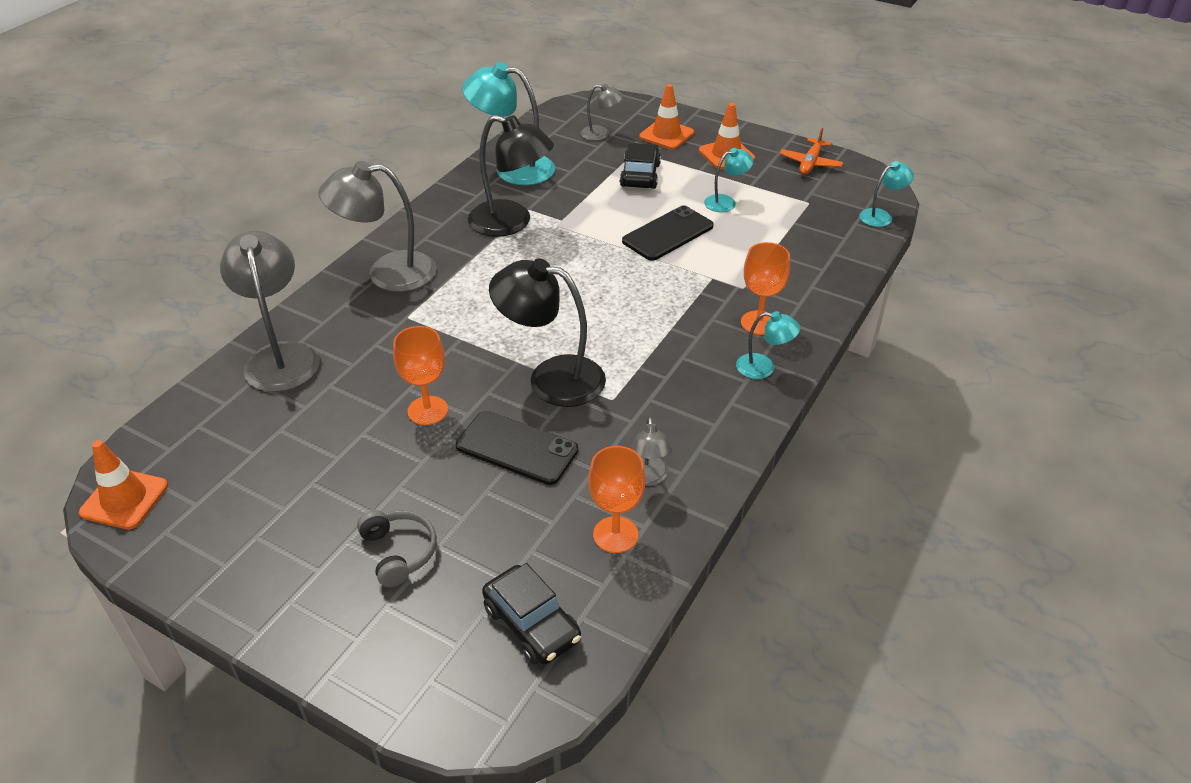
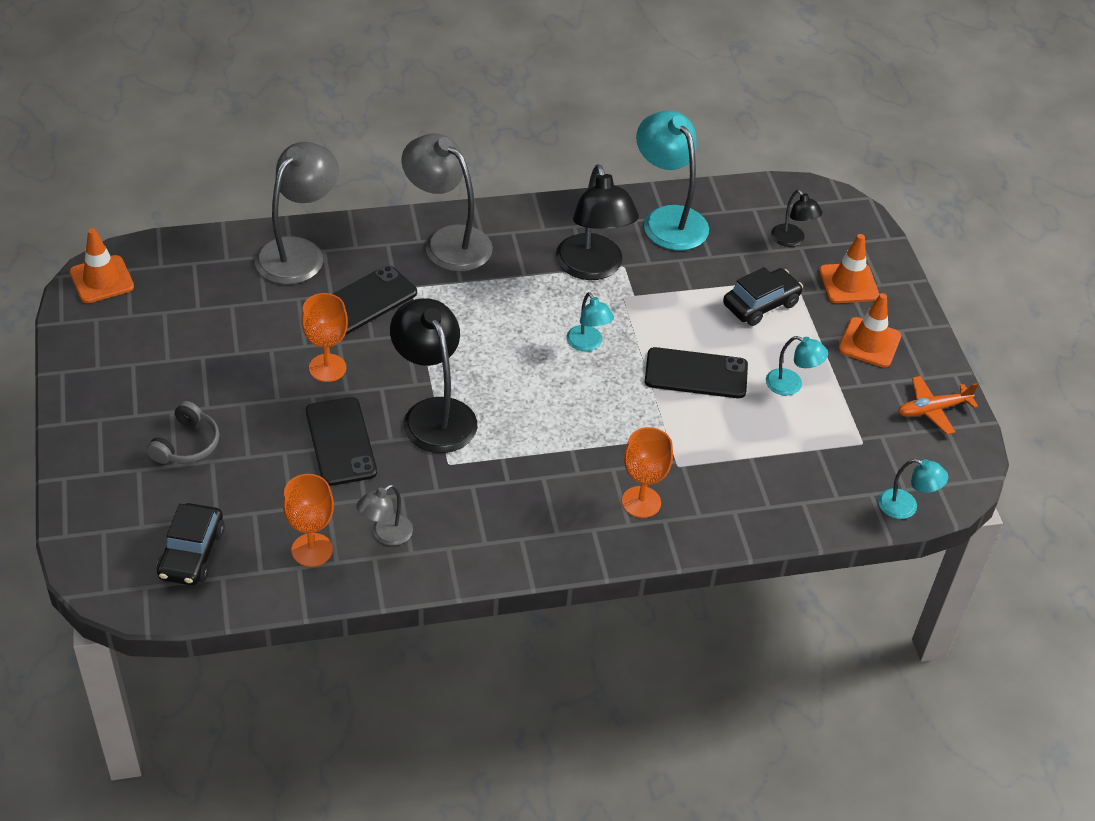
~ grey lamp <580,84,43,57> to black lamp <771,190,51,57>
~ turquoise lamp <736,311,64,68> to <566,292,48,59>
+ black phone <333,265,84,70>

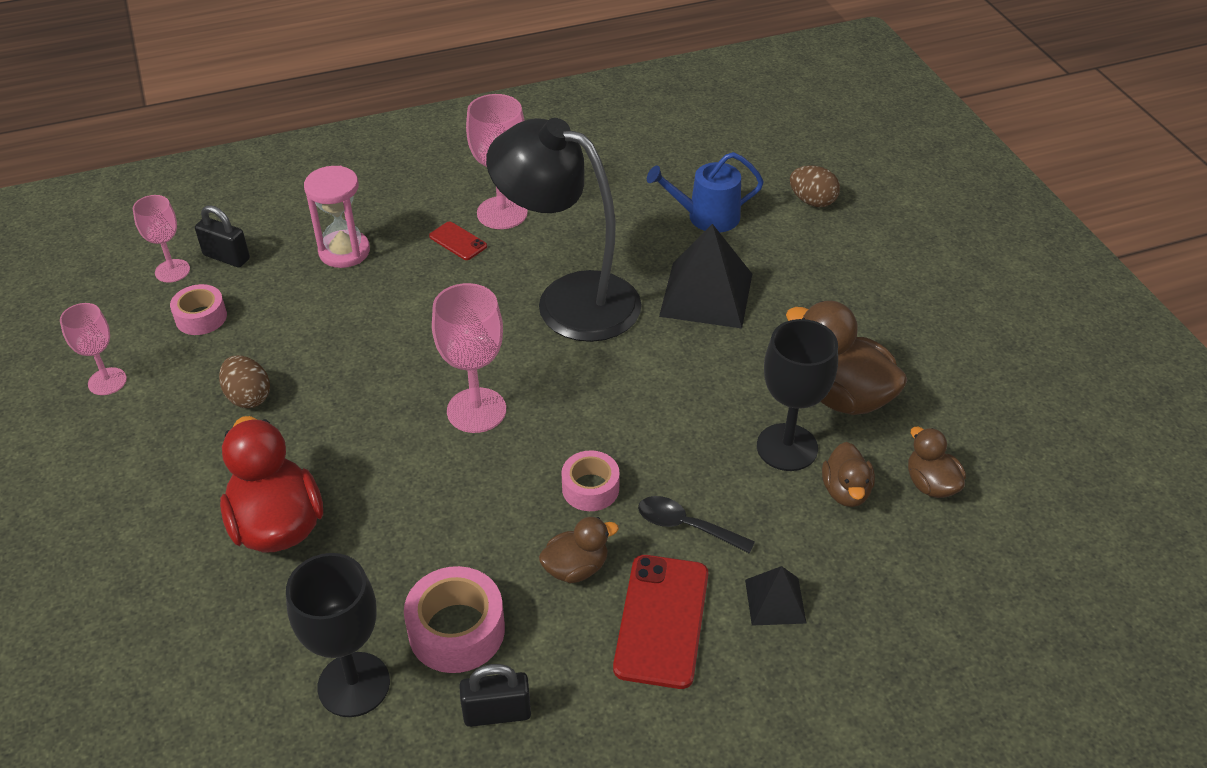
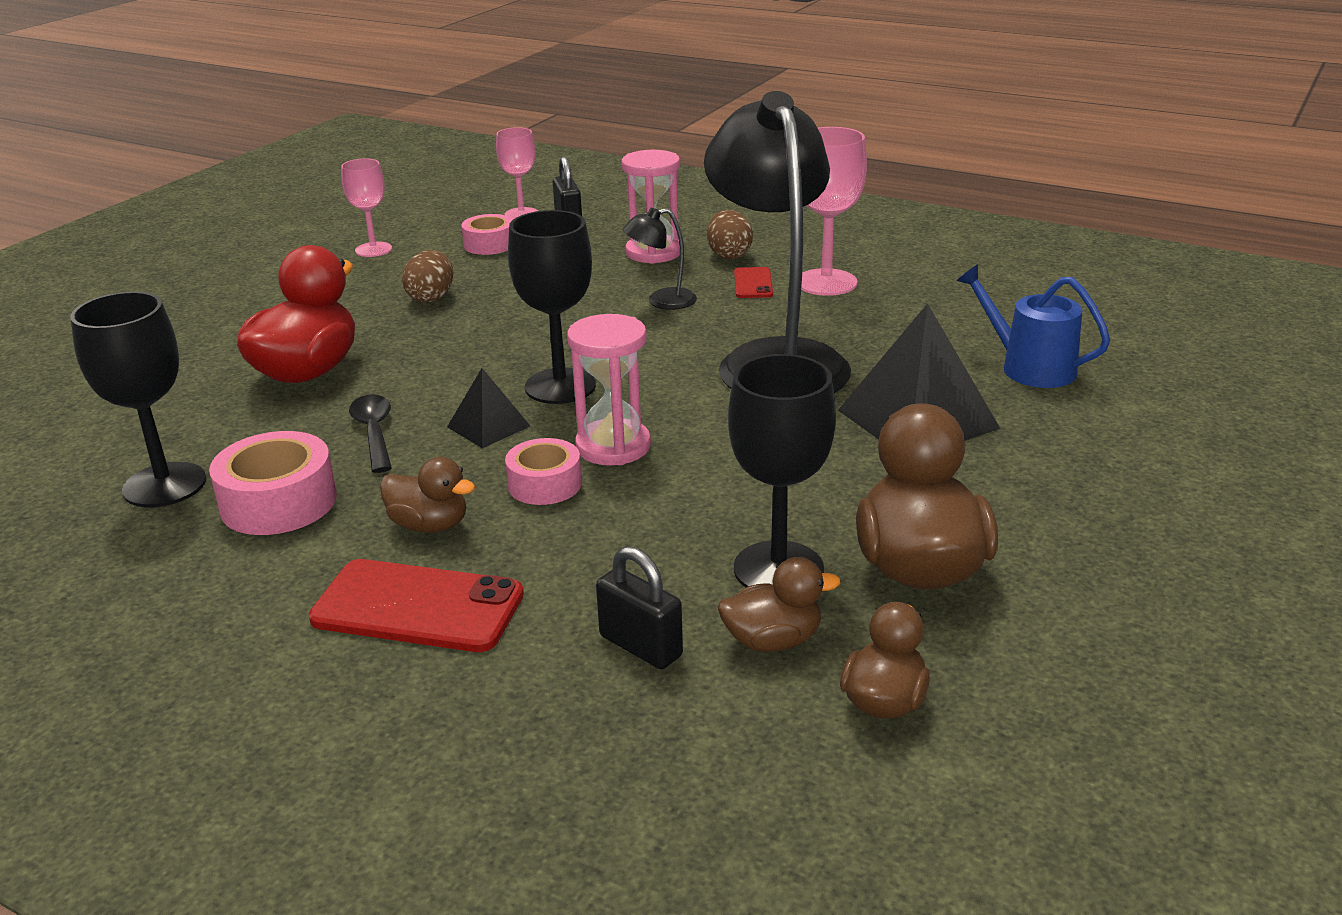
~ pink goblet <432,283,74,150> to black goblet <508,210,88,194>
~ black padlock <459,664,72,63> to <596,546,87,123>
~ red phone <613,555,95,134> = <309,559,215,93> 45 degrees clockwise
~ black spoon <638,496,117,58> to <349,394,43,79>
~ black pyramid <745,566,61,60> to <447,368,83,80>
~ brown egg <790,165,50,42> to <707,210,46,49>
~ brown duck <822,442,53,65> = <718,557,123,95> 150 degrees counterclockwise
+ pink hourglass <567,314,84,151>
+ black lamp <623,208,74,102>

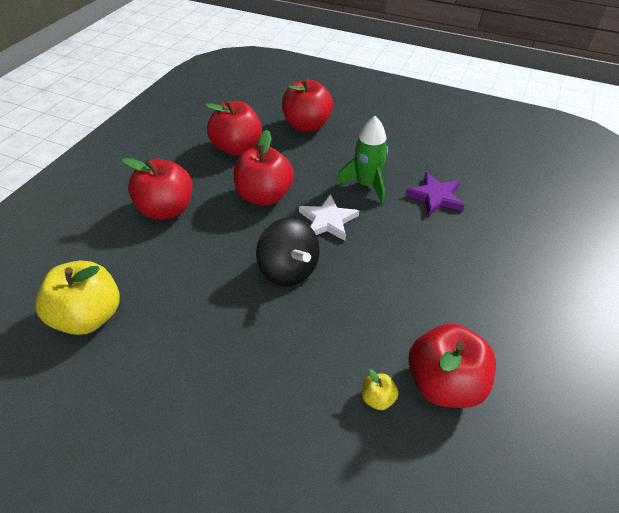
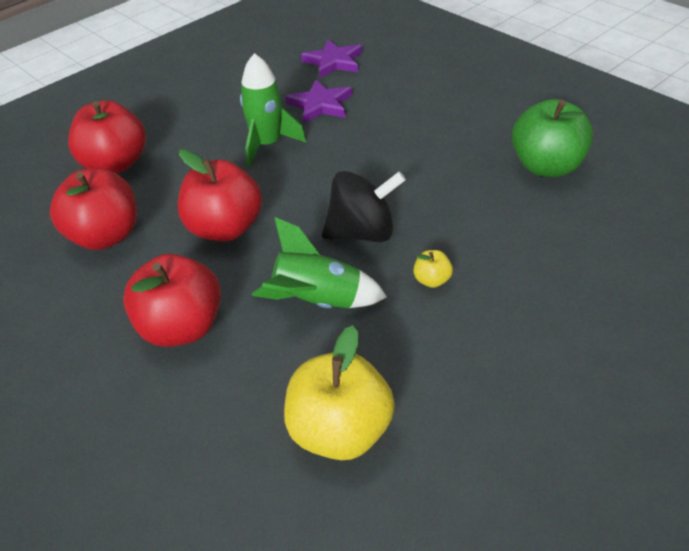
- white star <299,194,60,47>
~ yellow apple <362,370,36,40> to <413,250,40,38>
~ red apple <409,323,87,85> to green apple <511,99,82,78>
+ green rocket <252,217,135,91>
+ purple star <301,40,61,38>

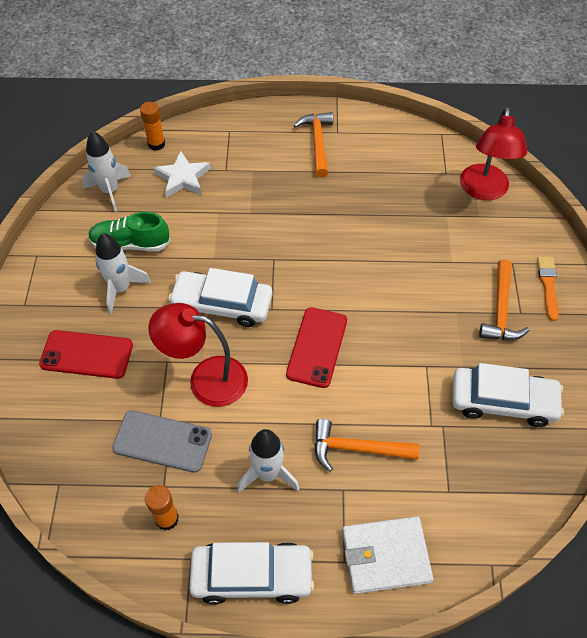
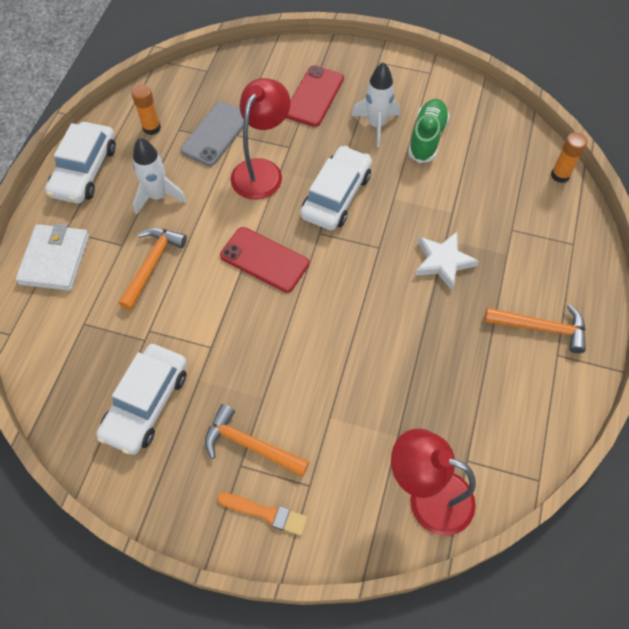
- white rocket <82,131,49,81>
~ white star <153,151,58,47> to <415,232,64,58>

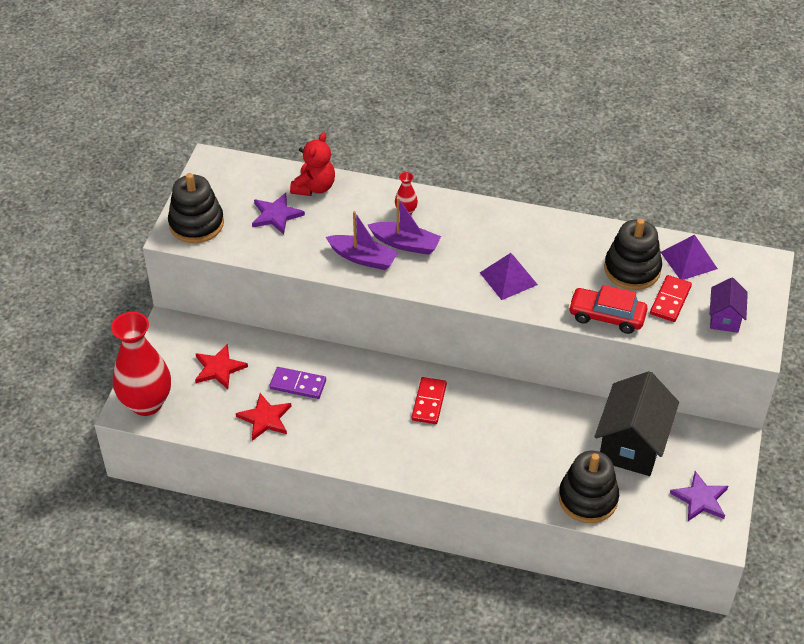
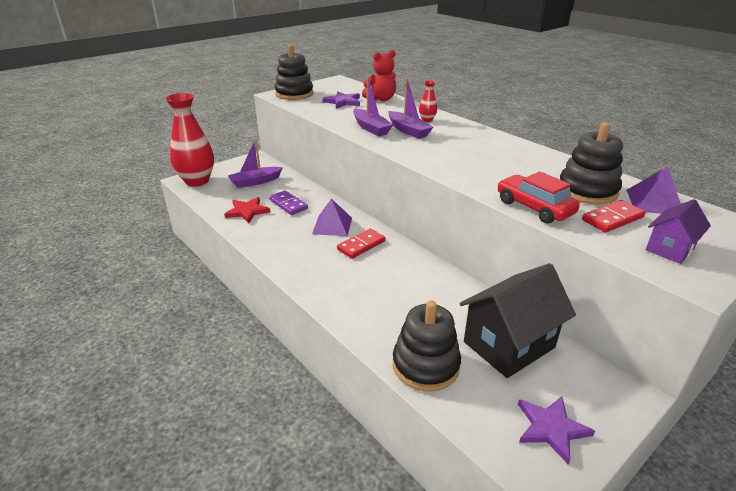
~ red star <195,344,53,45> to purple boat <228,139,55,49>
~ purple pyramid <480,253,58,47> to <312,199,40,37>

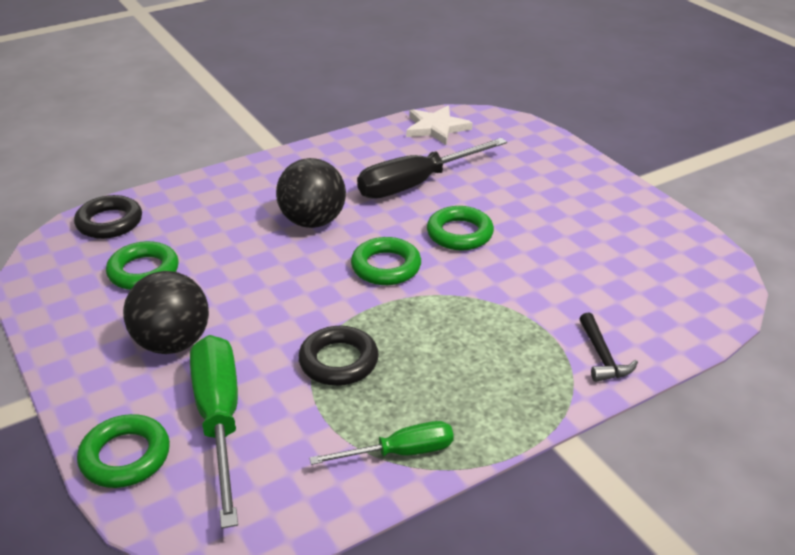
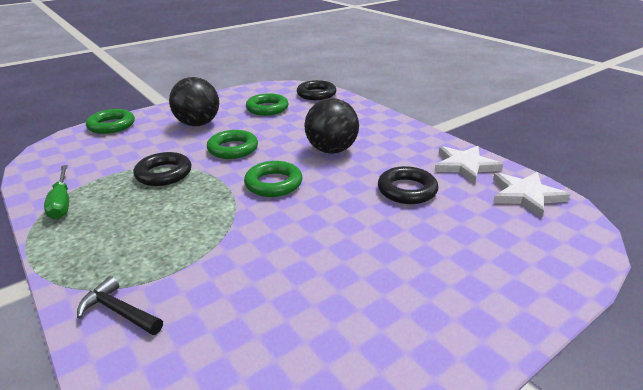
- green screwdriver <190,335,48,194>
~ black screwdriver <357,138,150,61> to black ring <378,166,60,38>
~ green ring <427,206,67,44> to <207,130,51,29>
~ black hammer <580,313,58,69> = <77,276,86,59> 45 degrees clockwise
+ white star <434,146,69,38>

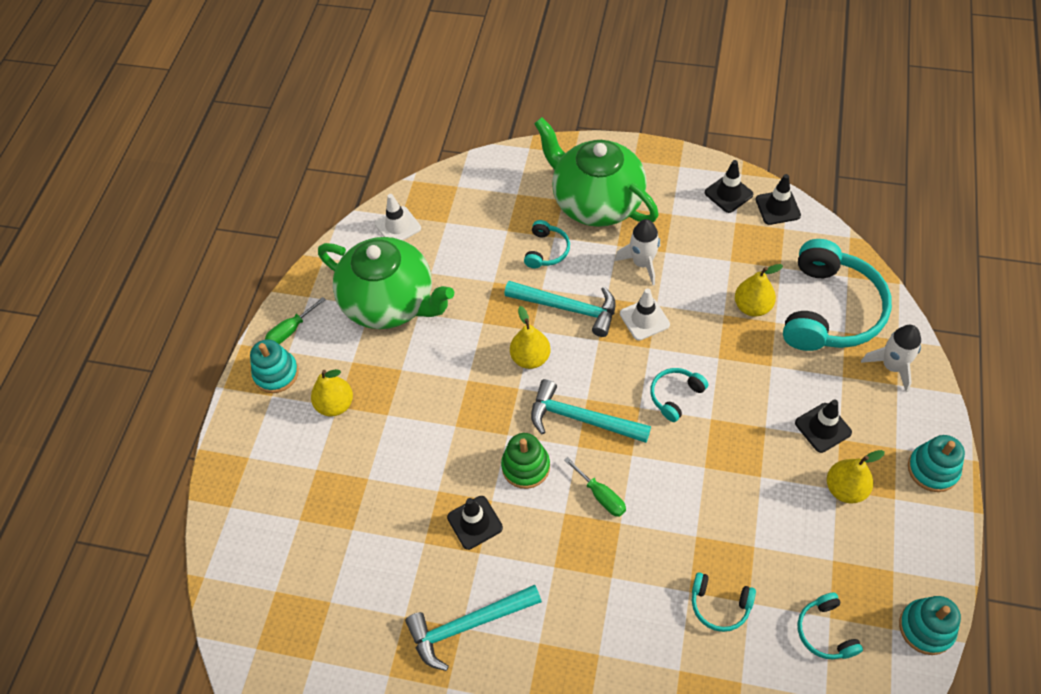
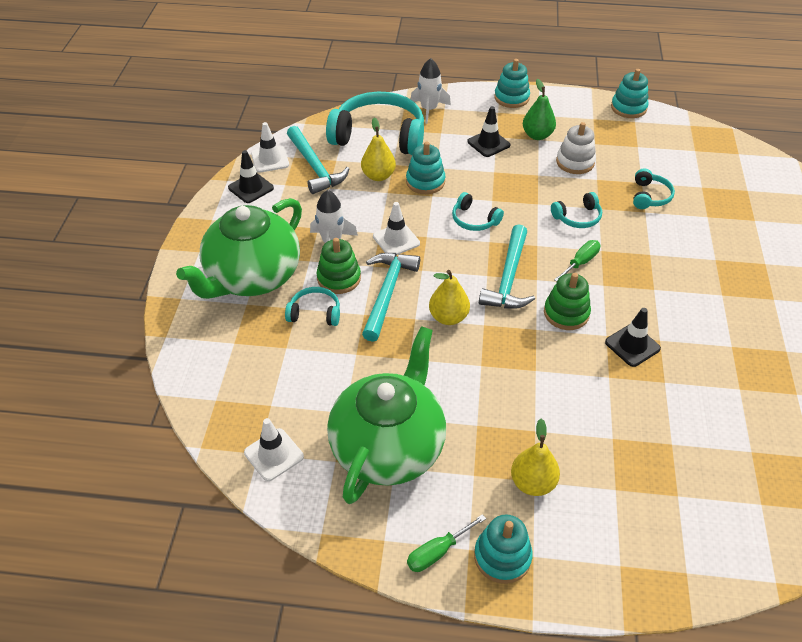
~ green screwdriver <265,297,61,47> = <407,514,79,58> 105 degrees clockwise
~ turquoise hammer <405,585,137,86> to <287,126,62,68>
~ black traffic cone <756,174,45,51> to white traffic cone <251,122,38,51>
~ turquoise headphones <798,593,65,66> to <551,192,51,36>
~ yellow pear <827,450,58,53> to green pear <523,79,33,61>
+ green stacking toy <317,238,44,56>
+ turquoise stacking toy <406,142,39,52>
+ white stacking toy <556,122,40,52>

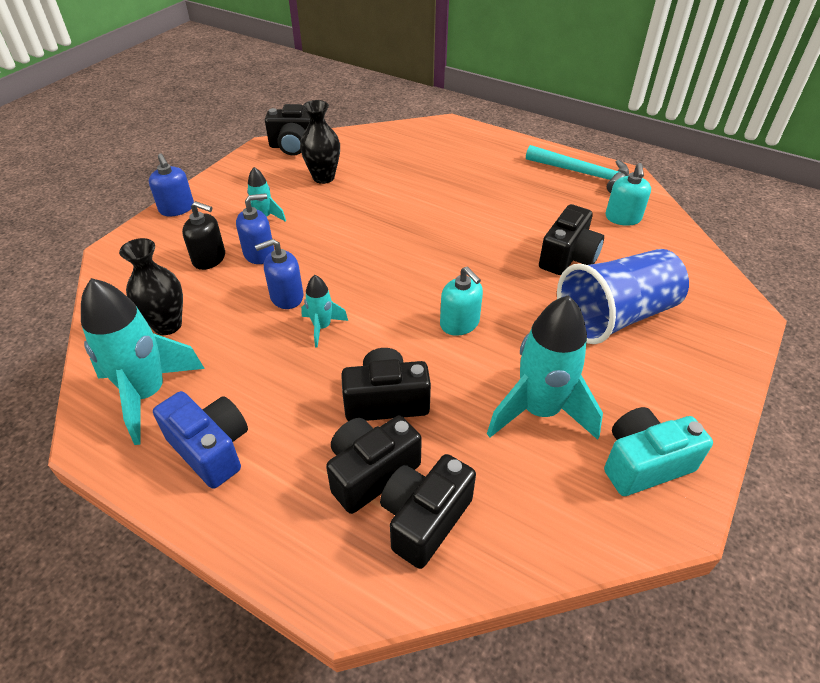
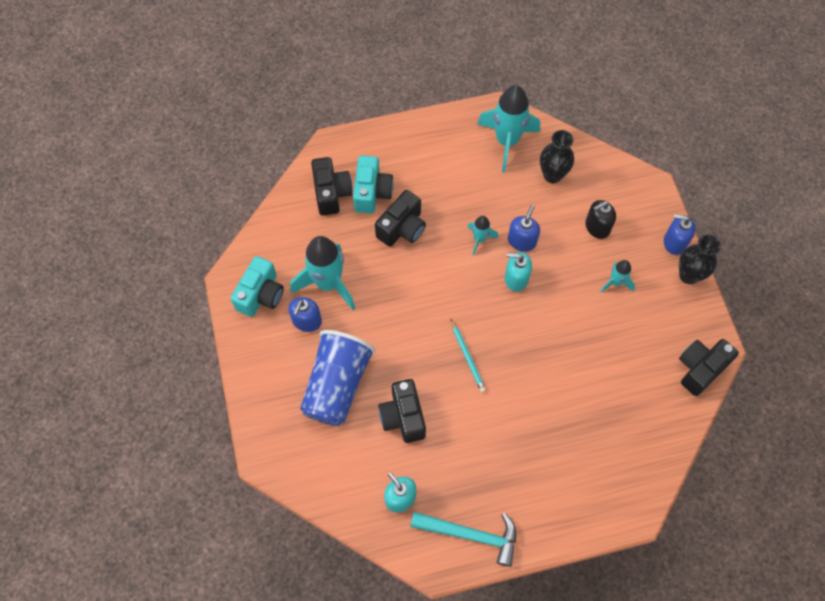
- blue camera <153,391,95,98>
~ blue soap dispenser <236,193,38,71> to <288,297,34,35>
~ black vase <300,100,40,84> to <679,235,42,49>
~ black camera <326,416,96,98> to turquoise camera <353,155,41,58>
~ turquoise soap dispenser <440,266,43,70> to <505,252,27,39>
~ turquoise hammer <526,145,103,48> = <410,512,106,55> 150 degrees counterclockwise
+ turquoise pencil <451,319,35,74>

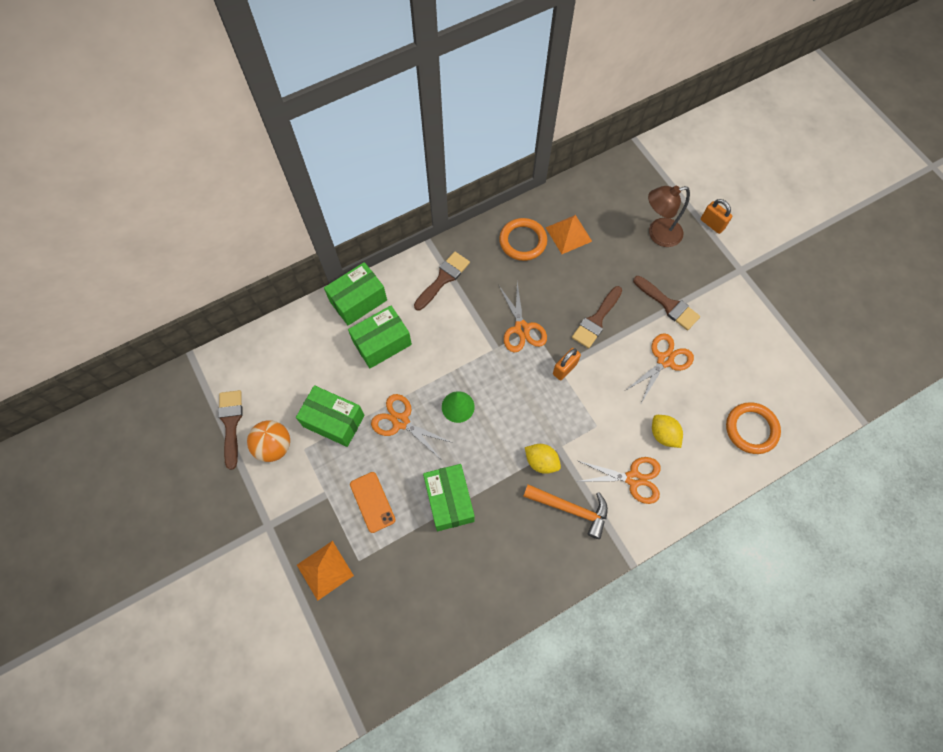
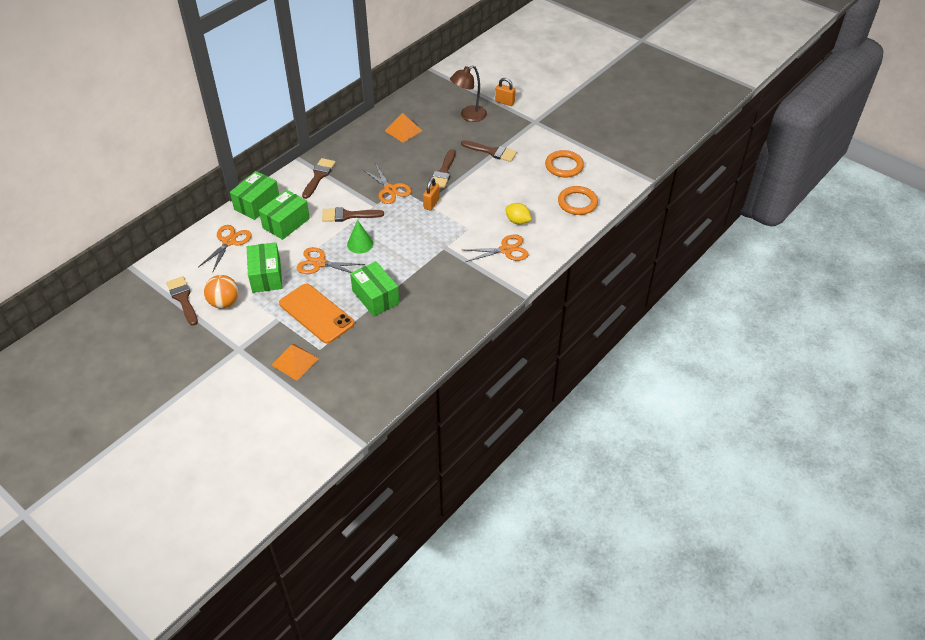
~ green box <296,385,68,62> = <247,242,36,51> 75 degrees clockwise
~ orange phone <350,472,46,61> = <279,284,76,60> x1.70
~ orange ring <499,218,48,43> to <545,150,39,27>
- orange hammer <523,484,85,55>
- yellow lemon <525,444,36,30>
~ orange scissors <625,333,69,70> to <199,225,53,48>
+ brown brush <322,207,62,15>

